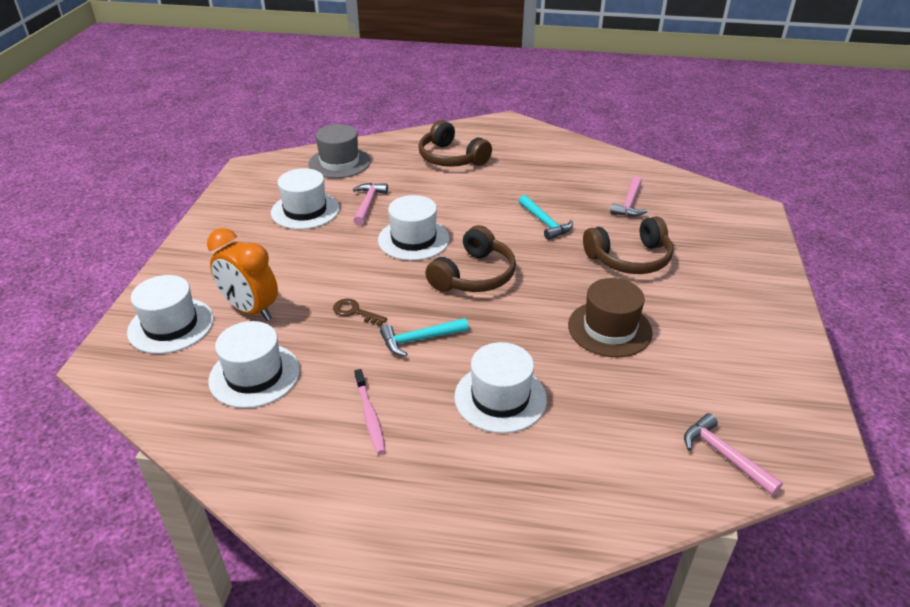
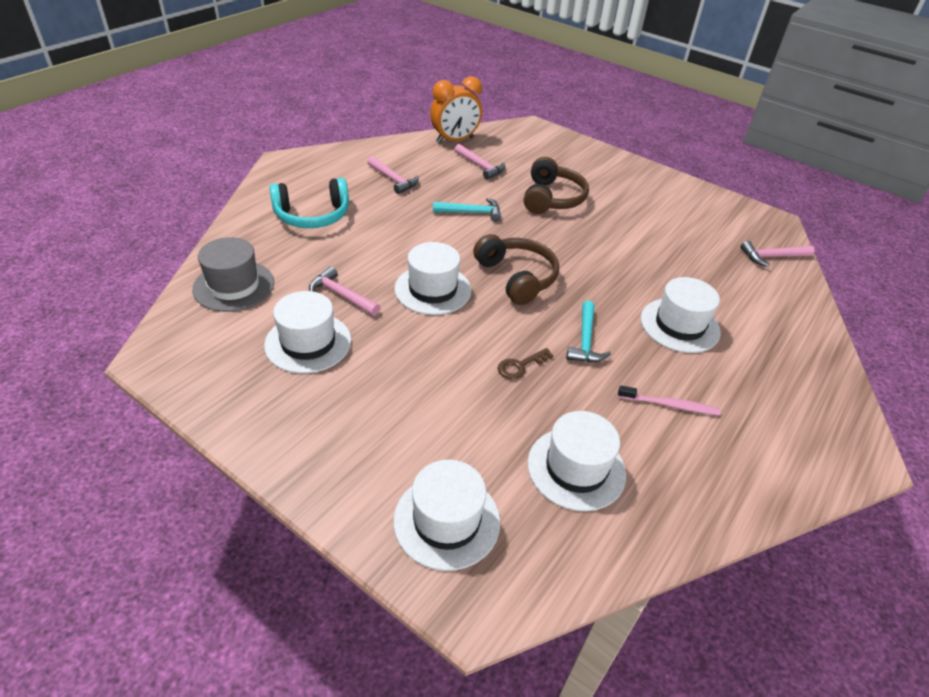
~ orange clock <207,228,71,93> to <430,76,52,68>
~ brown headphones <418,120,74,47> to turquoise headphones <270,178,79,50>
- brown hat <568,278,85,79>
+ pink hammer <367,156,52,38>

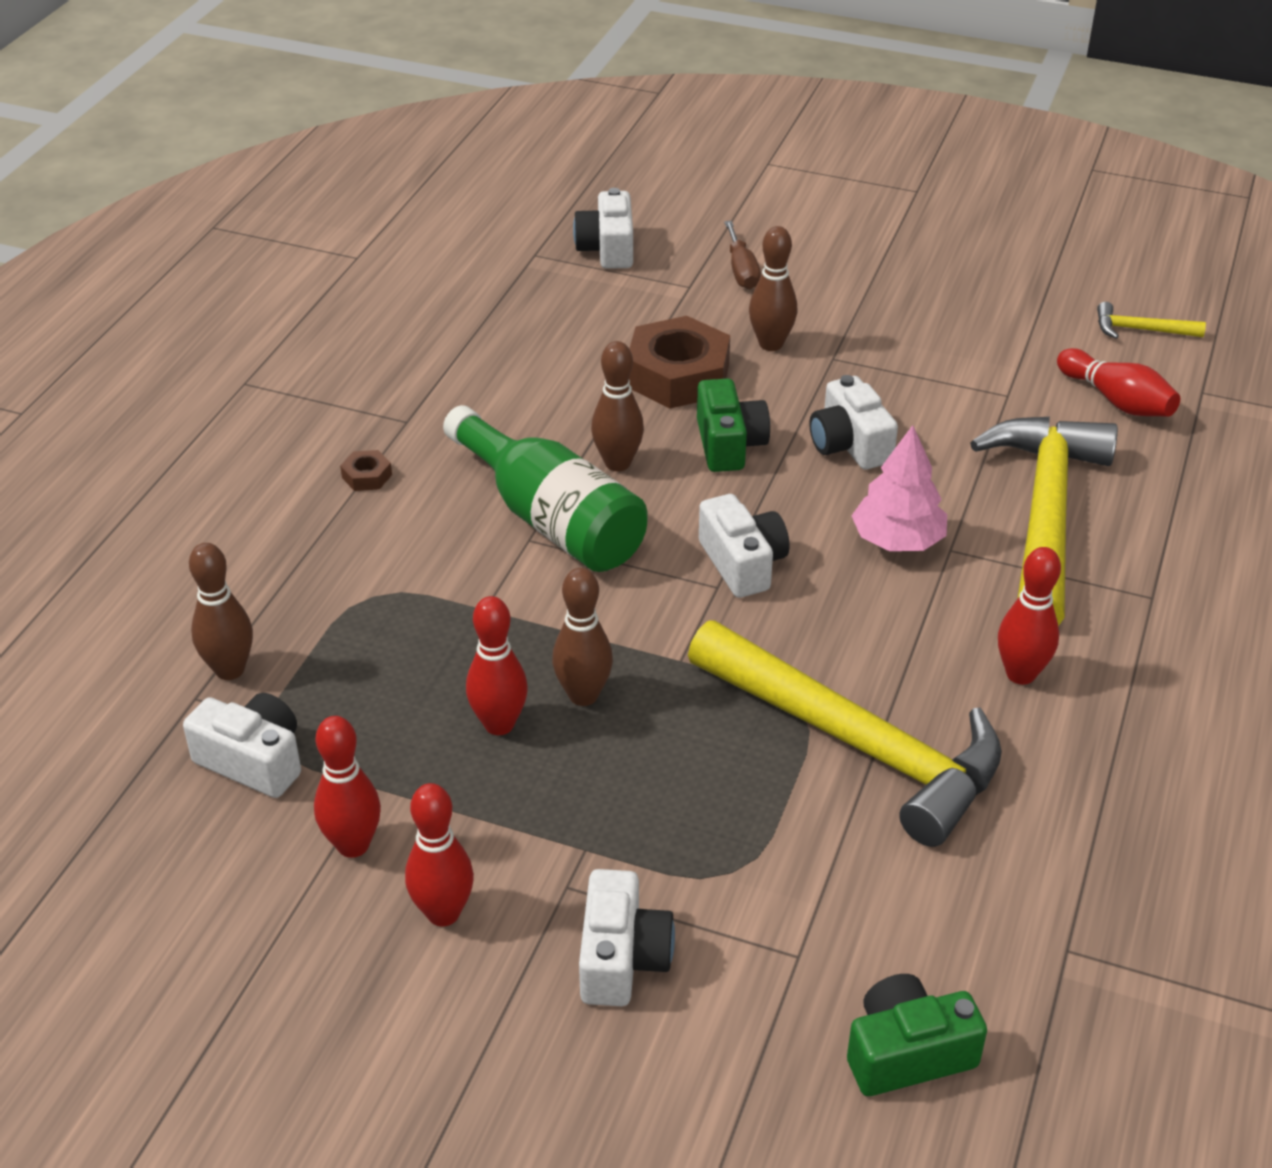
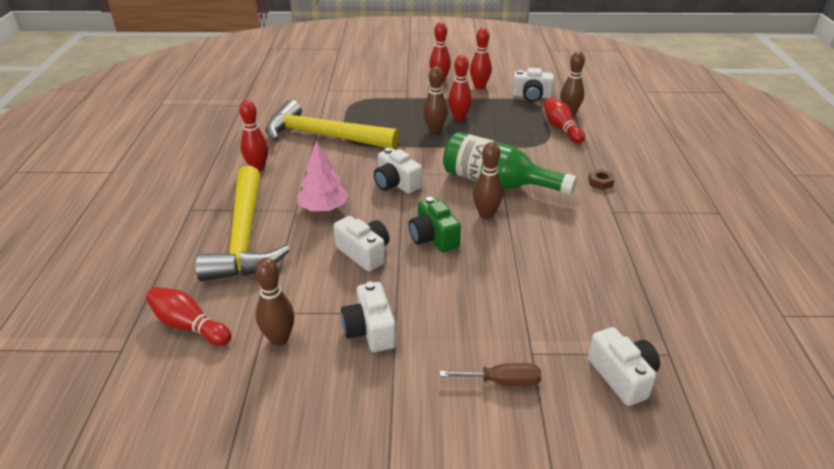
~ white camera <579,869,96,137> to <341,282,55,70>
- brown nut <629,316,101,93>
~ brown screwdriver <724,221,37,68> = <440,363,101,23> 120 degrees clockwise
~ brown bowling pin <749,226,48,125> to <255,258,39,88>
- green camera <847,974,140,122>
- yellow hammer <1097,302,109,37>
+ red bowling pin <544,98,41,45>

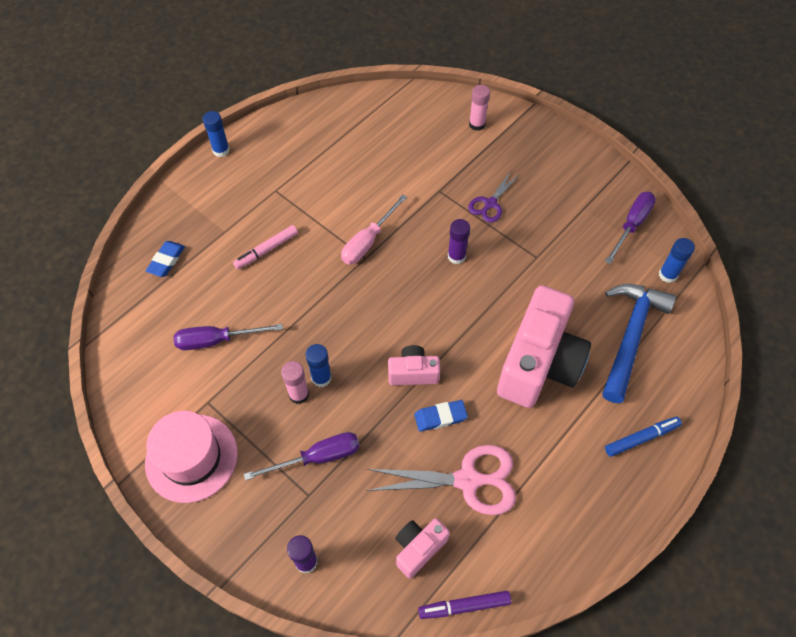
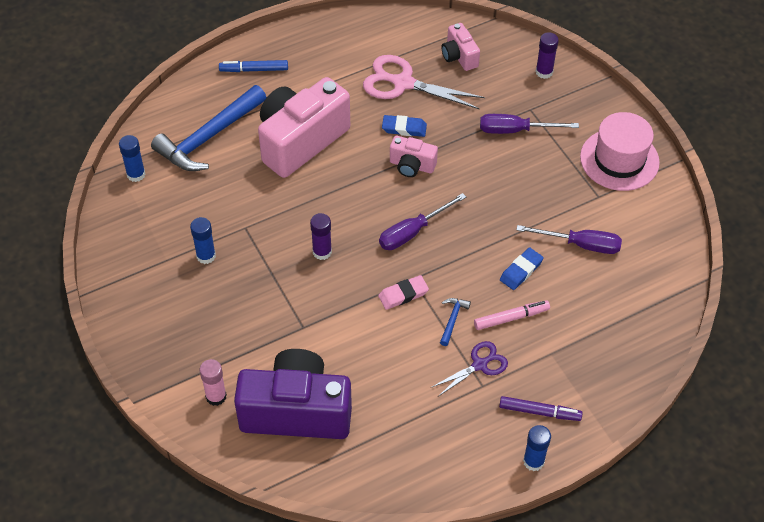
~ blue eraser <146,241,39,36> to <500,247,44,43>
- pink glue stick <281,361,28,43>
~ blue glue stick <306,344,25,43> to <190,217,26,47>
~ pink screwdriver <341,195,66,69> to pink eraser <378,275,51,35>
~ pink camera <395,518,55,60> = <441,23,39,48> 90 degrees clockwise
~ purple marker <418,591,93,28> to <499,396,84,25>
~ purple scissors <468,171,52,52> to <432,341,76,55>
~ purple screwdriver <605,192,51,72> to <379,193,87,57>
+ purple camera <234,349,118,90>
+ blue hammer <440,298,31,48>

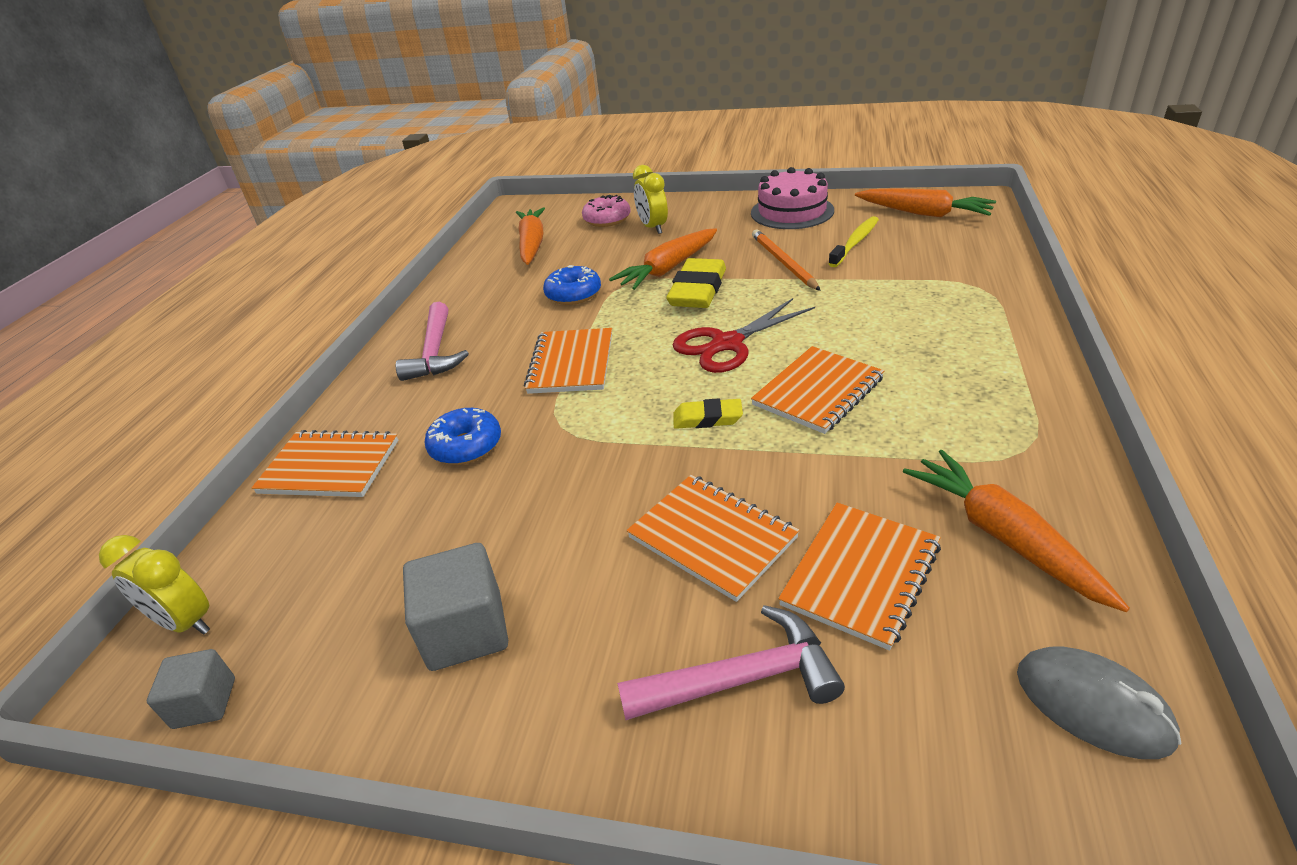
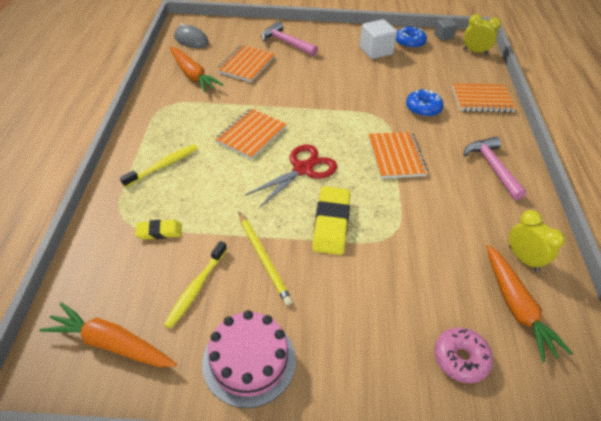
~ grey cube <403,543,105,128> to white cube <359,19,38,40>
~ blue donut <543,265,58,40> to <396,27,31,22>
- orange carrot <609,228,108,62>
~ pink hammer <617,605,228,115> = <261,21,57,35> 60 degrees clockwise
- orange notebook <627,475,173,127>
~ yellow clock <633,165,35,69> to <509,210,56,62>
~ yellow eraser <673,398,70,31> to <135,220,47,20>
~ orange pencil <752,230,69,61> to yellow pencil <239,212,54,94>
+ yellow toothbrush <120,144,78,43>

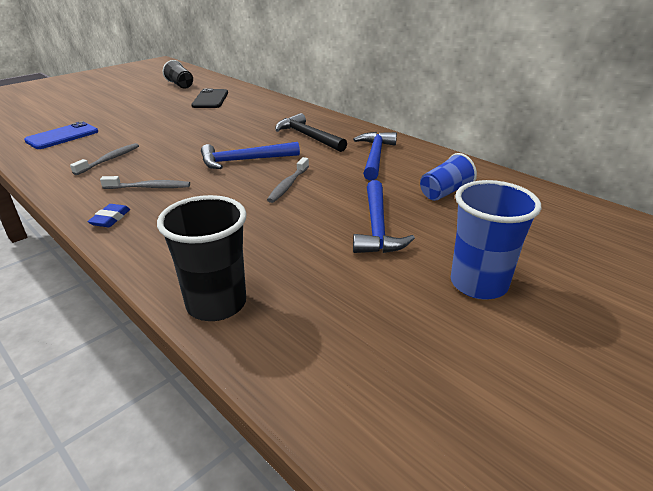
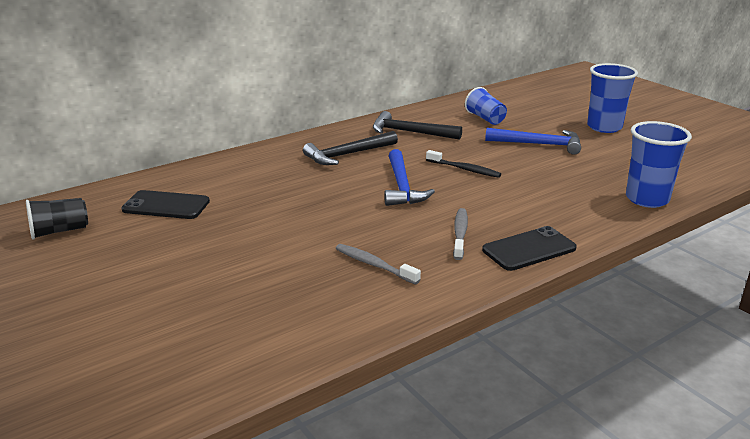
- blue phone <24,121,74,28>
~ blue eraser <88,204,42,23> to black phone <482,226,95,45>
~ black cup <157,195,90,126> to blue cup <626,121,66,87>
~ grey toothbrush <267,157,42,46> to black toothbrush <426,150,75,28>
~ blue hammer <353,132,44,49> to black hammer <373,111,89,29>

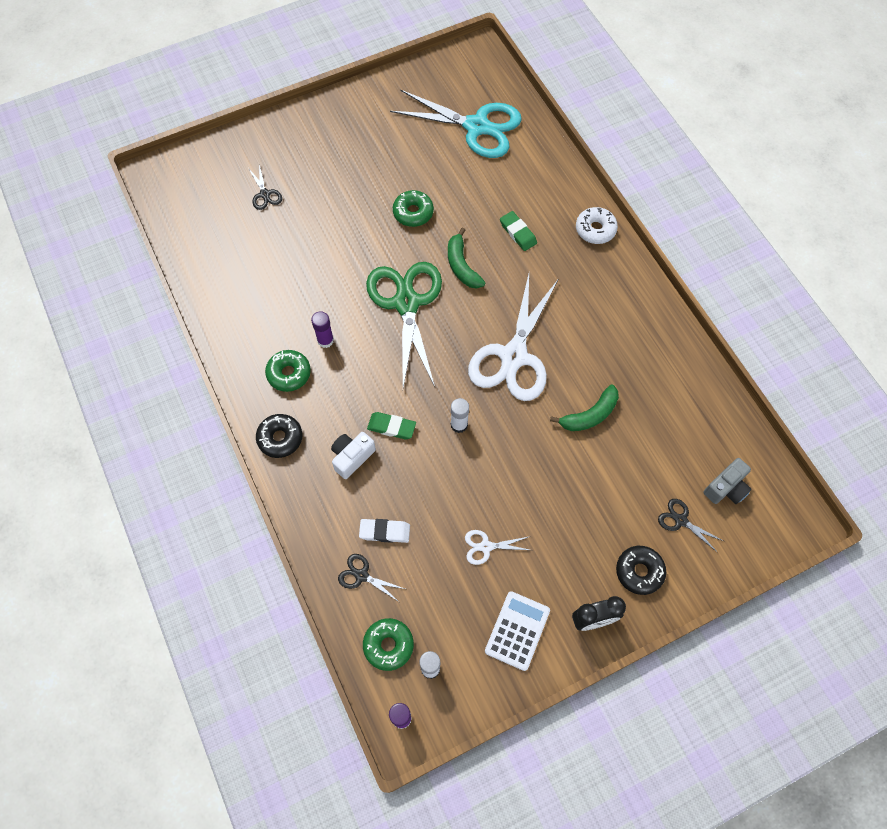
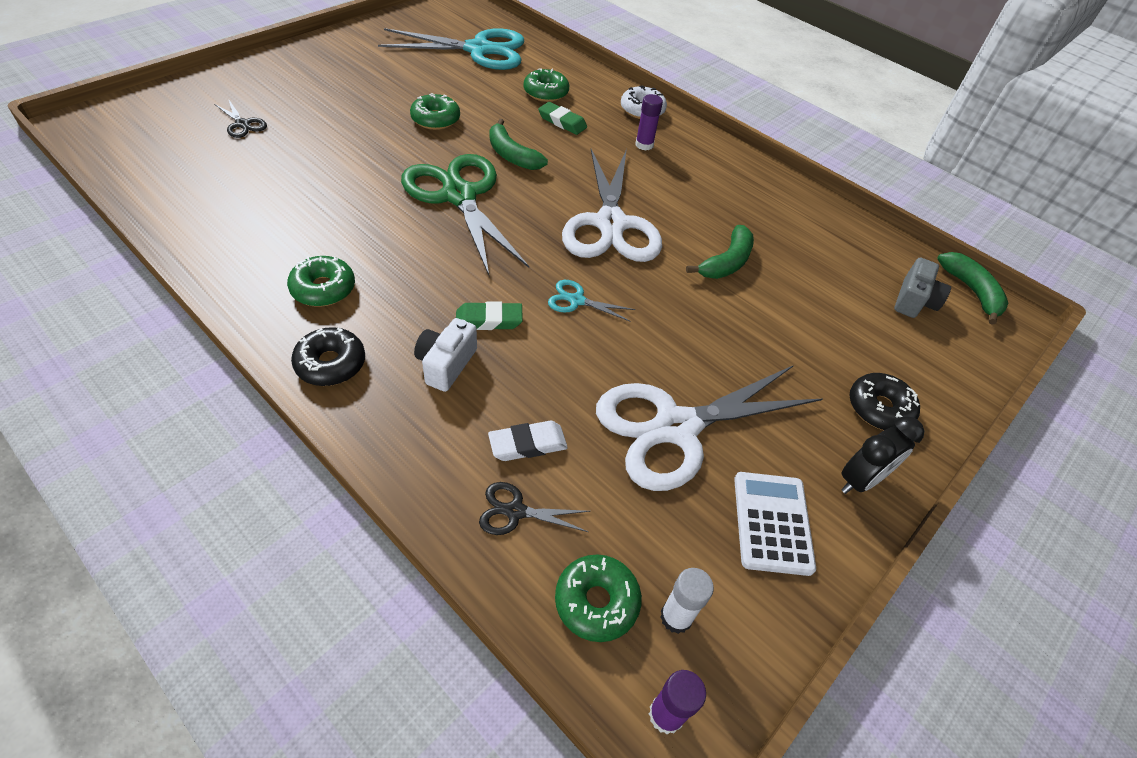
~ purple glue stick <311,312,23,36> to <635,94,28,57>
~ white glue stick <451,398,18,35> to turquoise scissors <548,280,87,42>
~ white scissors <465,530,66,35> = <596,365,226,126> x2.40
- black scissors <658,499,65,53>
+ green donut <524,68,45,34>
+ green banana <937,252,72,73>

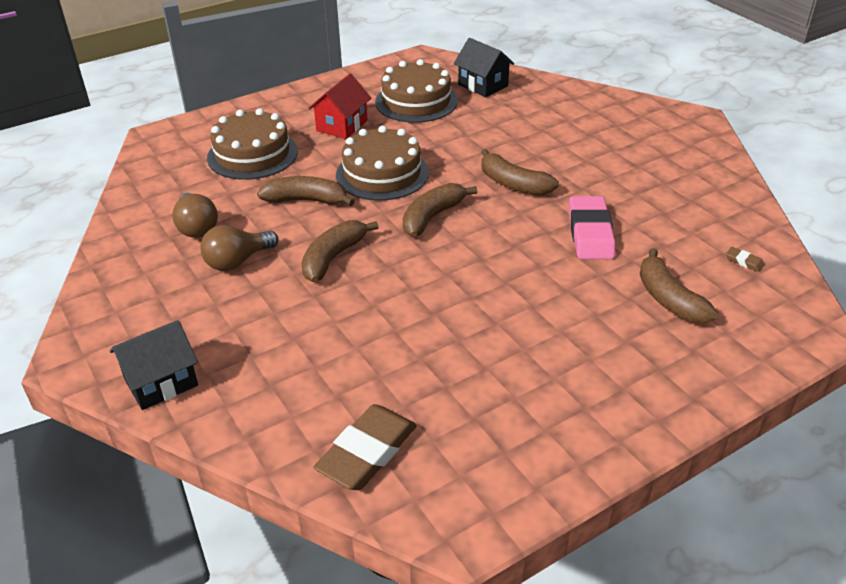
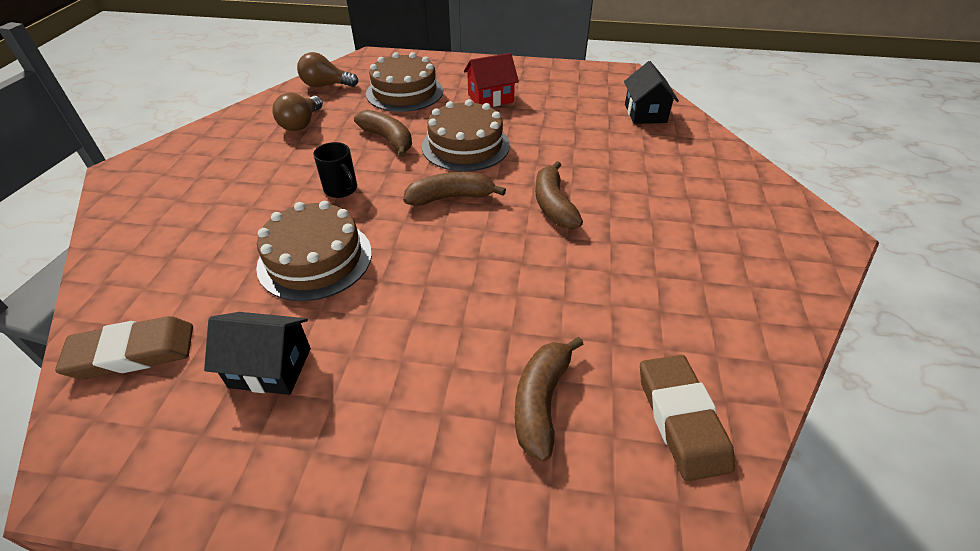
~ black house <110,320,88,90> to <204,312,107,83>
~ brown light bulb <200,225,79,46> to <297,52,62,35>
~ brown banana <301,220,77,62> to black mug <314,142,43,56>
~ brown cake <375,59,83,64> to <256,201,116,100>
- pink eraser <569,196,46,63>
~ brown eraser <726,247,39,25> = <640,355,95,126> x2.46

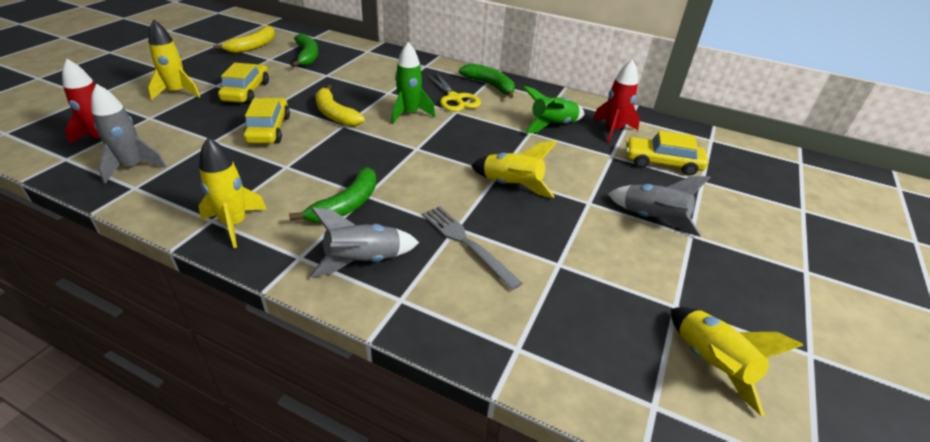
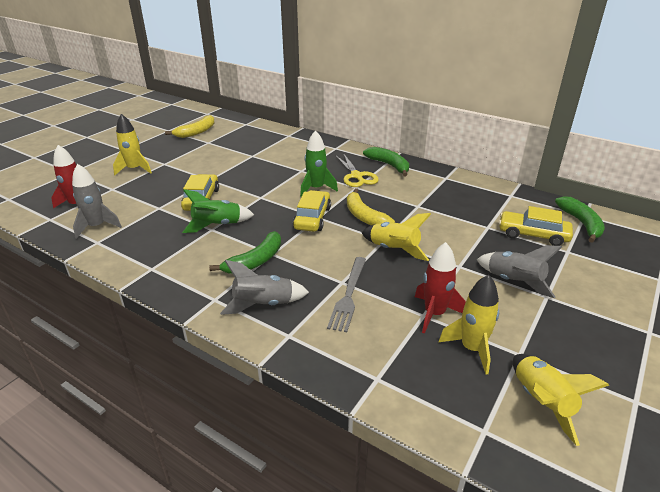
~ yellow rocket <198,137,69,111> to <438,275,61,99>
~ yellow car <218,63,51,40> to <293,190,38,42>
~ green banana <291,34,27,33> to <555,196,50,47>
~ yellow banana <316,84,49,42> to <347,188,48,37>
~ grey fork <422,206,100,84> = <327,257,39,75> 135 degrees counterclockwise
~ green rocket <523,86,61,48> to <182,189,72,44>
~ red rocket <593,59,47,84> to <415,242,51,92>

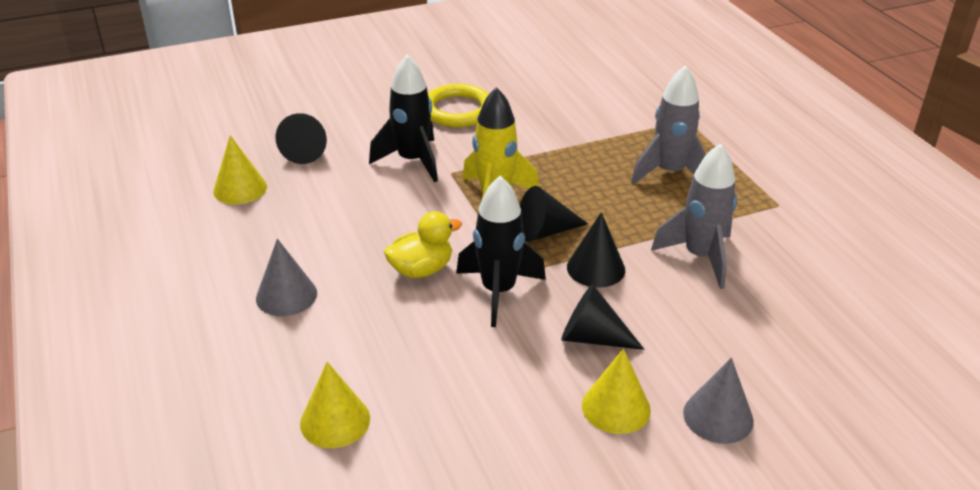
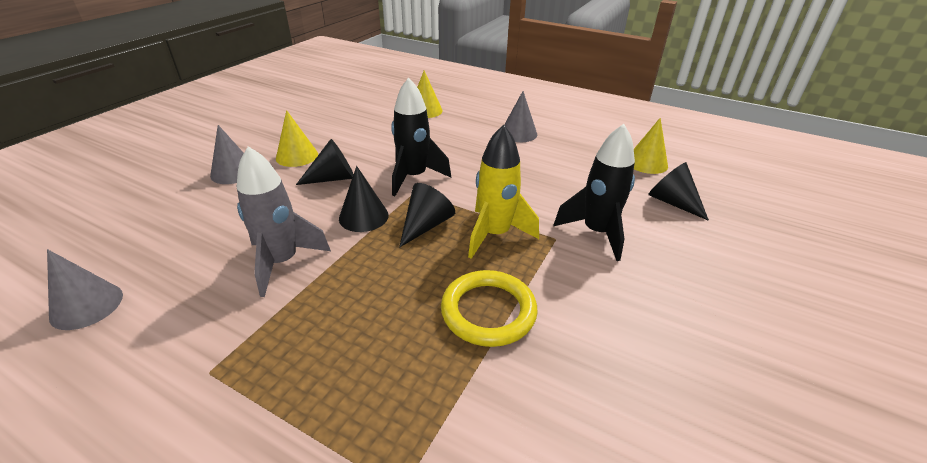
- yellow duck <384,211,78,67>
~ yellow ring <428,84,61,43> to <441,270,97,77>
- grey rocket <631,65,75,119>
+ grey cone <47,249,76,81>

